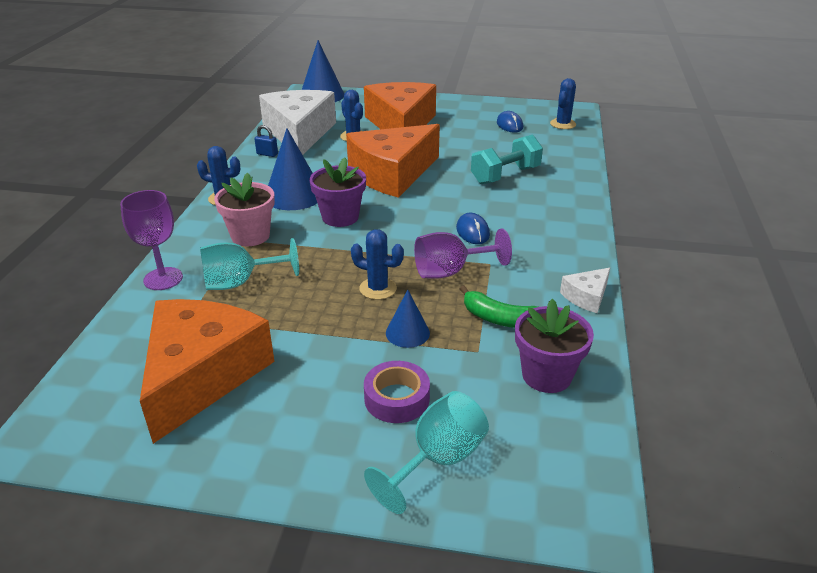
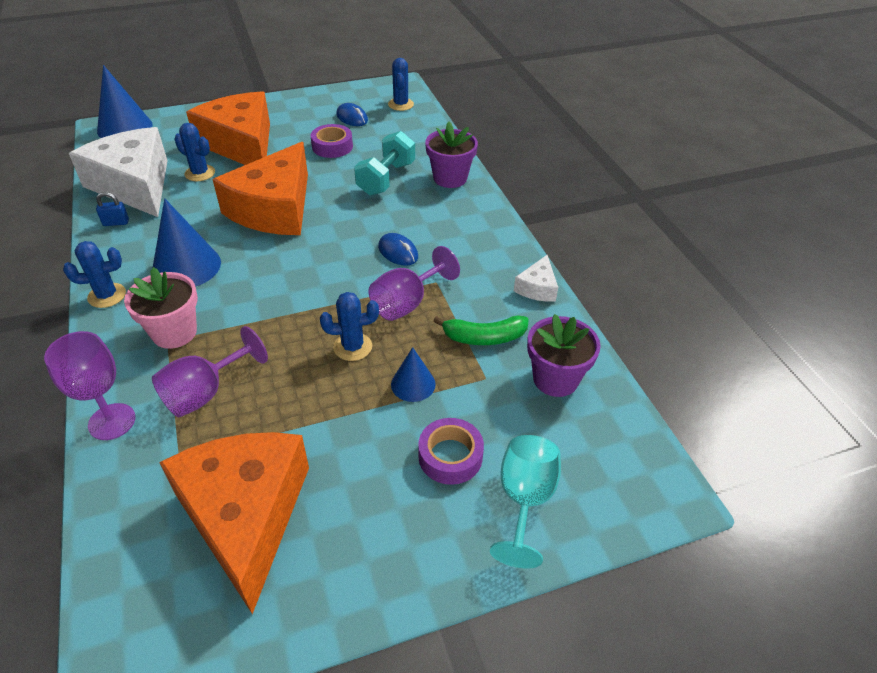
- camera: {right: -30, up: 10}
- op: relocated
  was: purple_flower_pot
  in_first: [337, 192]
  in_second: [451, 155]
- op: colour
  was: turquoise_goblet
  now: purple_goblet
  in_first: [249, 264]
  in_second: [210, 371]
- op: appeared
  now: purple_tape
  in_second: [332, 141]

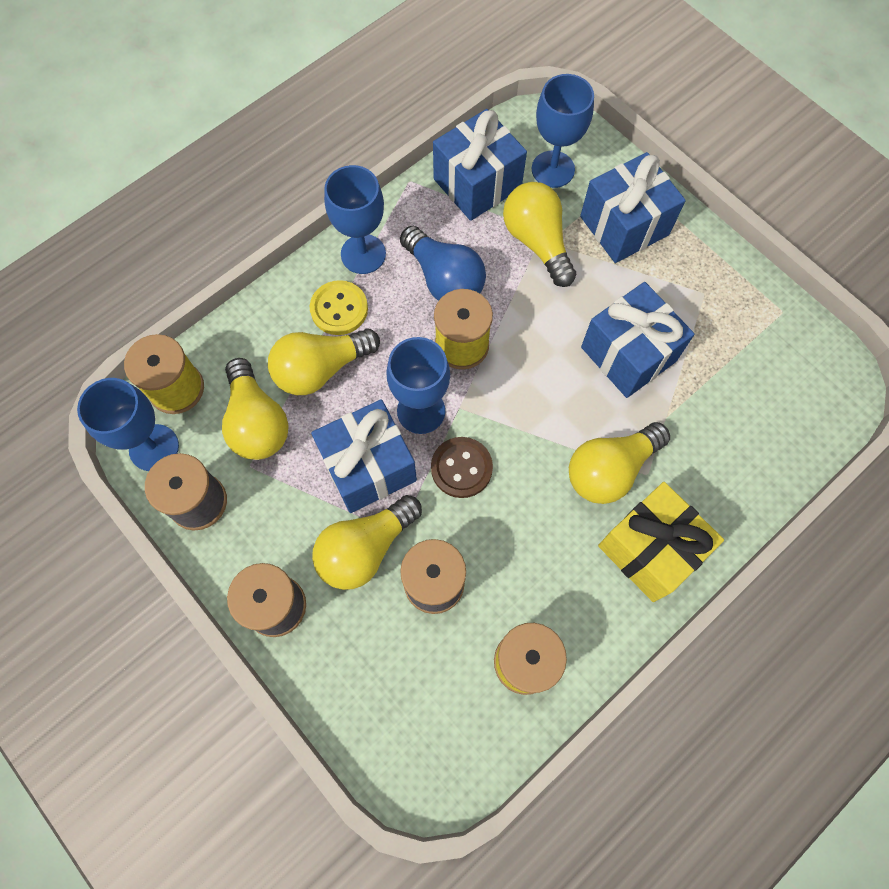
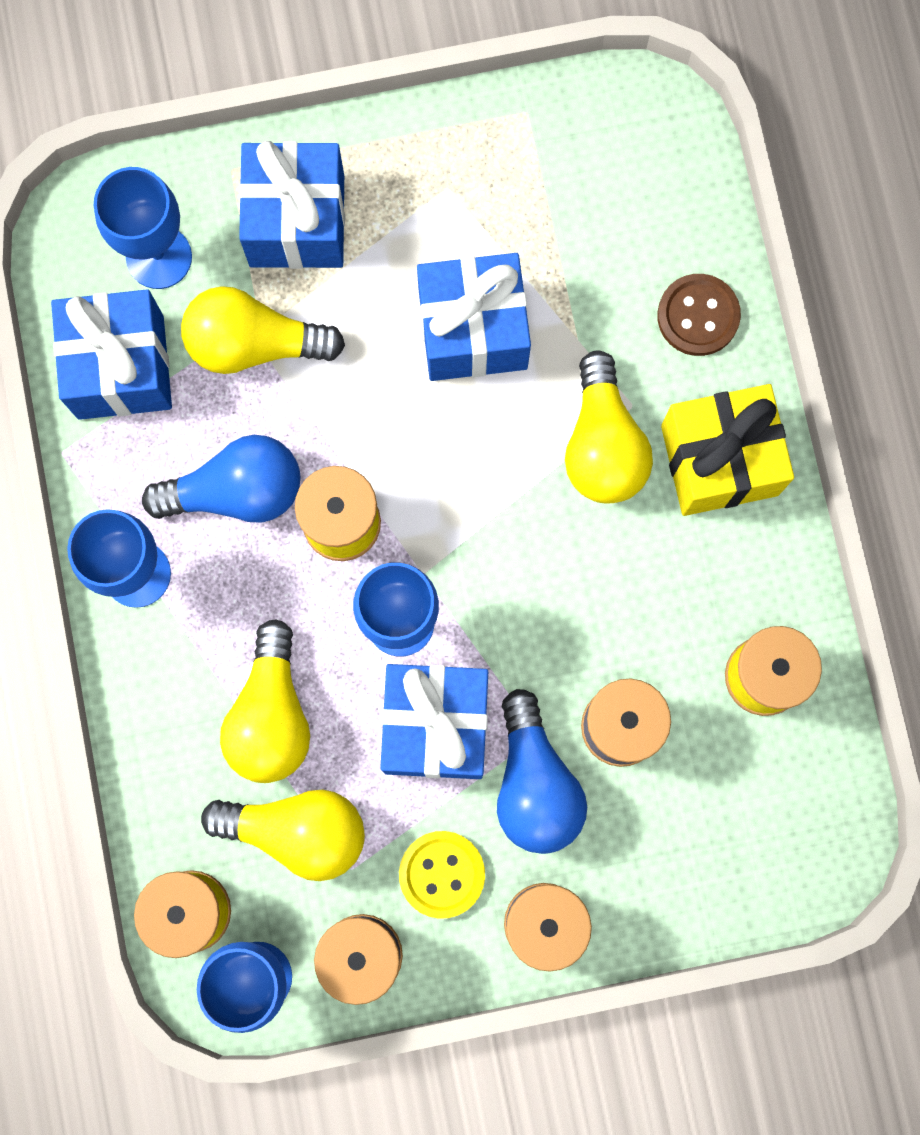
- camera: {right: -60, up: 10}
- op: relocated
  was: yellow_button
  in_first: [339, 307]
  in_second: [442, 875]
- op: relocated
  was: brown_button
  in_first: [462, 467]
  in_second: [699, 315]
- op: colour
  was: yellow_light_bulb
  now: blue_light_bulb
  in_first: [367, 542]
  in_second: [542, 771]

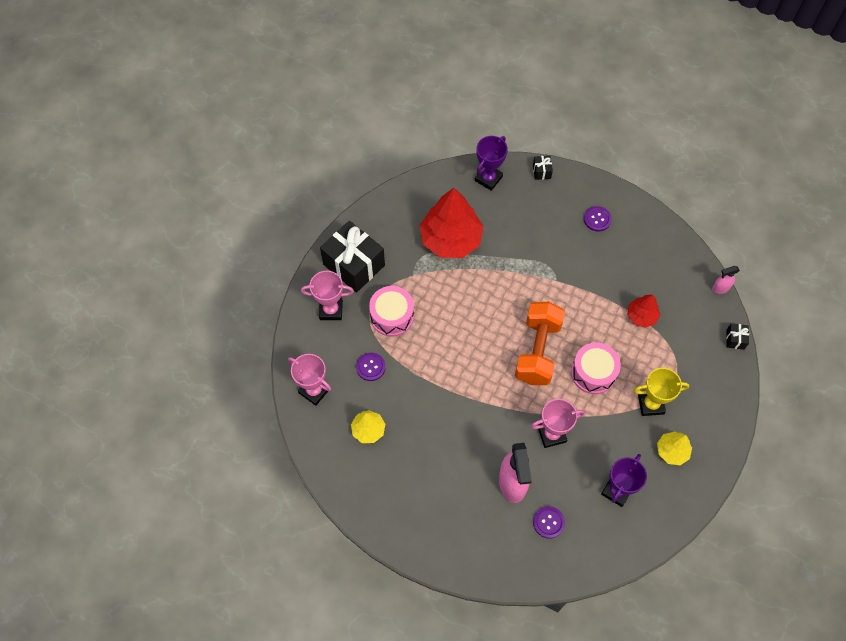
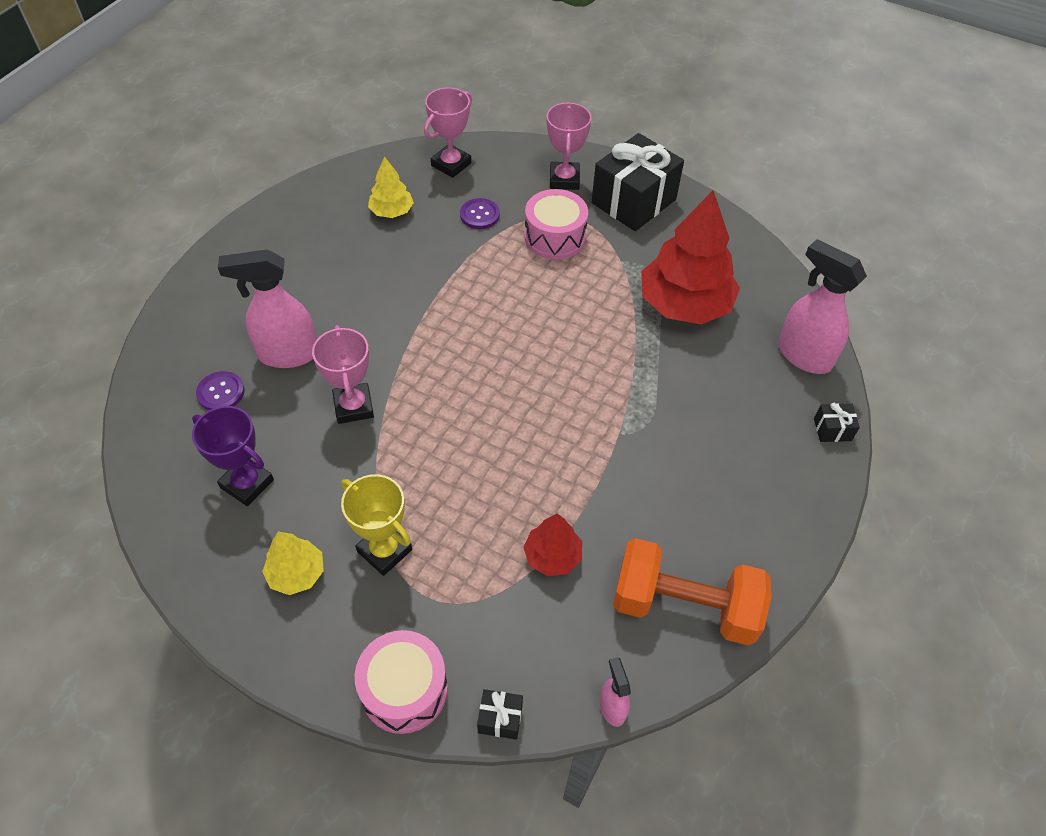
- camera: {right: 90, up: -10}
- op: exchanged
  was: purple_trophy
  now: pink_spray_bottle
  in_first: [491, 163]
  in_second: [822, 306]
- op: missing
  was: purple_button
  in_first: [598, 219]
- op: relocated
  was: orange_dumbbell
  in_first: [540, 343]
  in_second: [692, 592]
- op: relocated
  was: pink_drum
  in_first: [596, 368]
  in_second: [401, 682]
- op: spun
  was: yellow_trophy
  in_first: [661, 392]
  in_second: [376, 525]
  clockwise: -45

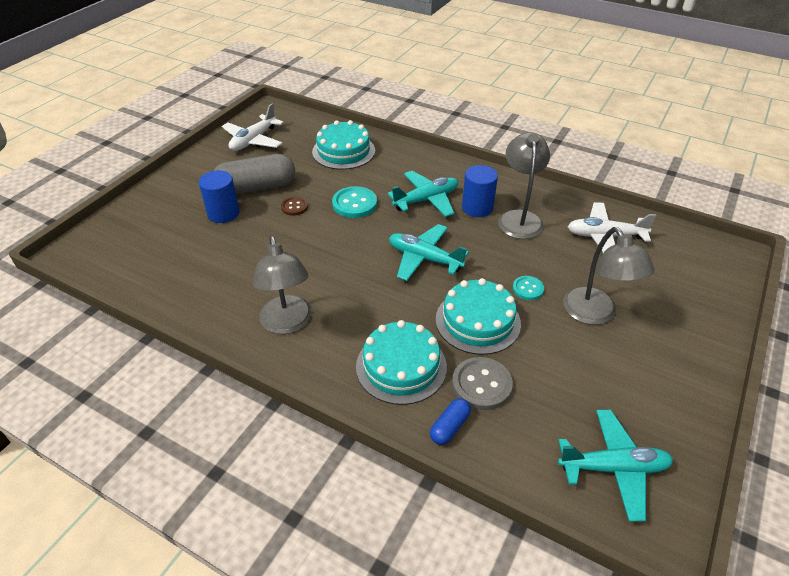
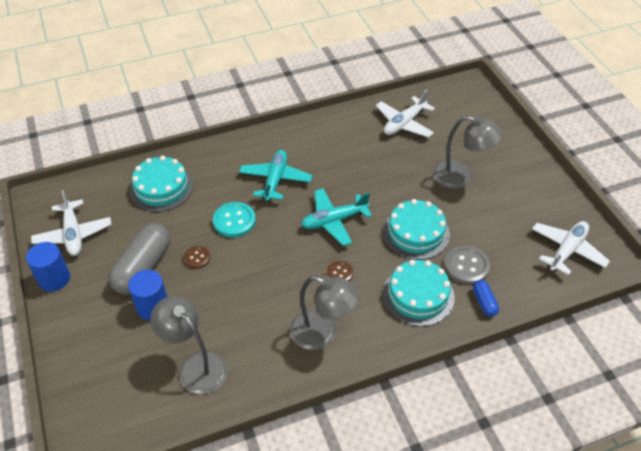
- camera: {right: -50, up: 5}
- op: relocated
  was: grey_lamp
  in_first: [524, 185]
  in_second: [189, 345]
- op: relocated
  was: blue_cylinder
  in_first: [480, 191]
  in_second: [48, 267]
- op: missing
  was: turquoise_button
  in_first: [528, 288]
- op: colour
  was: turquoise_plane
  now: white_plane
  in_first: [615, 466]
  in_second: [571, 248]
- op: appeared
  now: brown_button
  in_second: [340, 271]

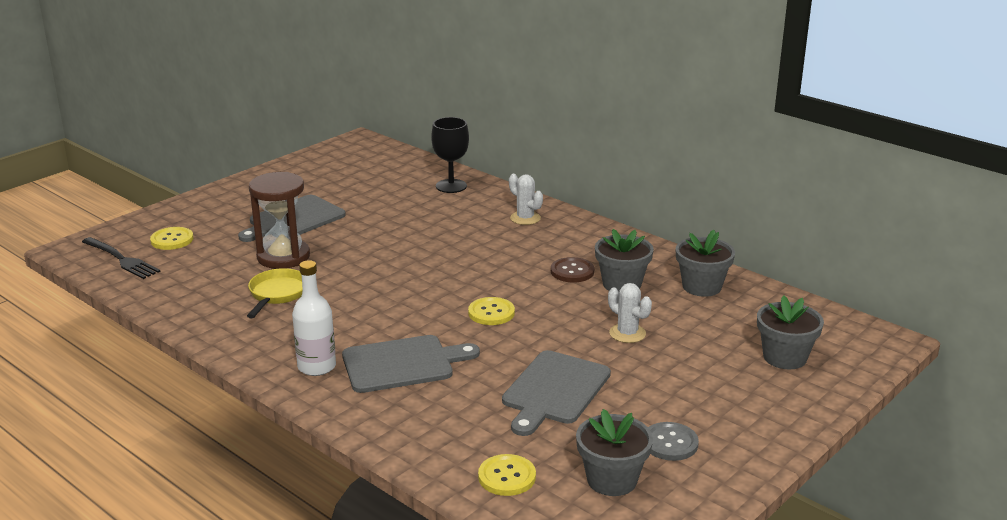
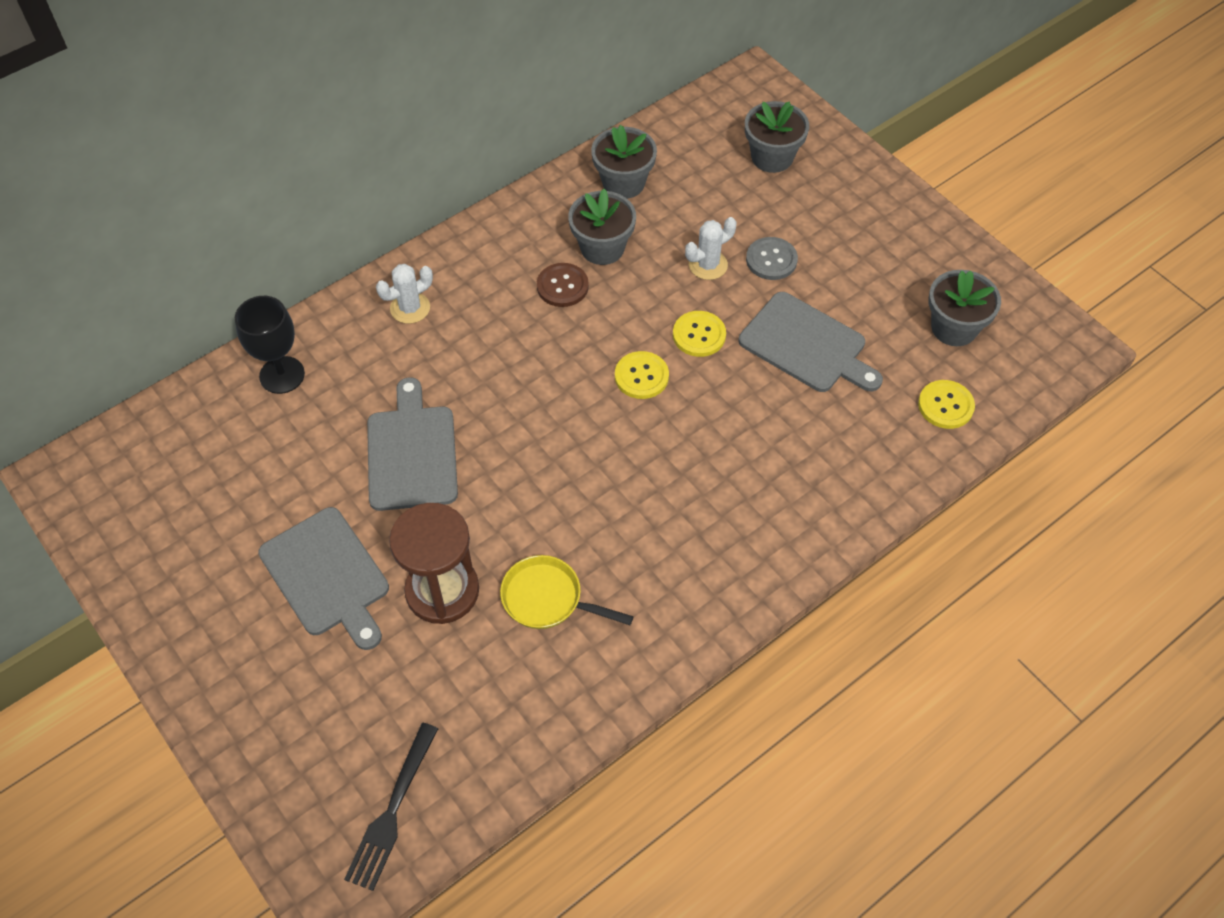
- camera: {right: -80, up: 30}
- op: relocated
  was: yellow_button
  in_first: [172, 238]
  in_second: [699, 334]
- op: spun
  was: black_fork
  in_first: [121, 258]
  in_second: [391, 807]
  clockwise: 150
- op: missing
  was: white_bottle
  in_first: [314, 318]
- op: relocated
  was: grey_cutting_board
  in_first: [411, 364]
  in_second: [412, 444]
- op: relocated
  was: grey_button
  in_first: [673, 441]
  in_second: [772, 258]

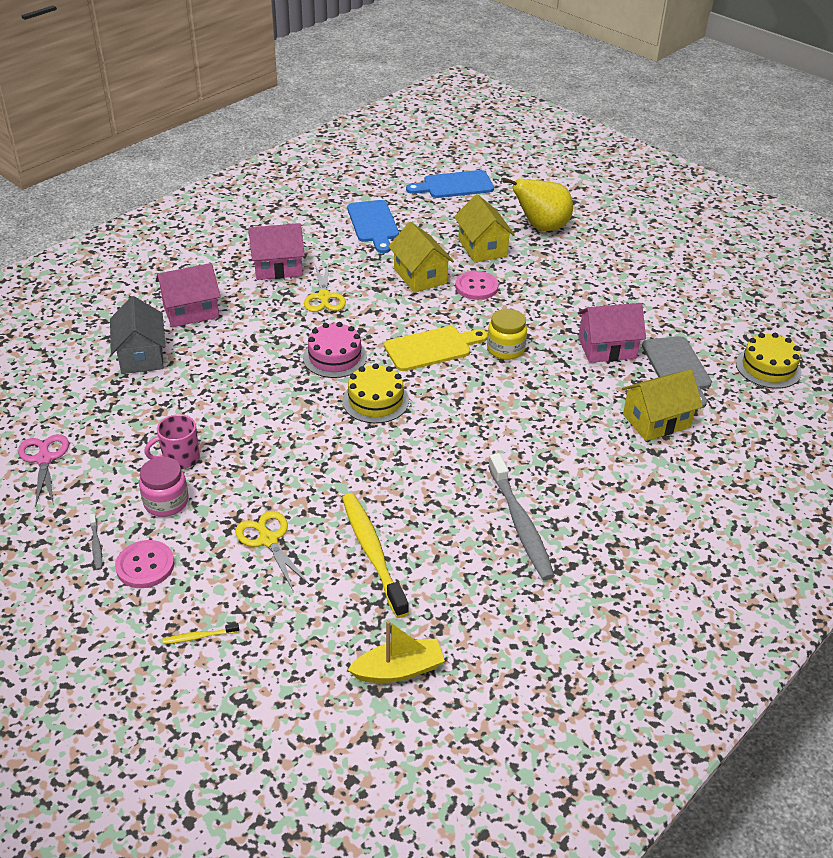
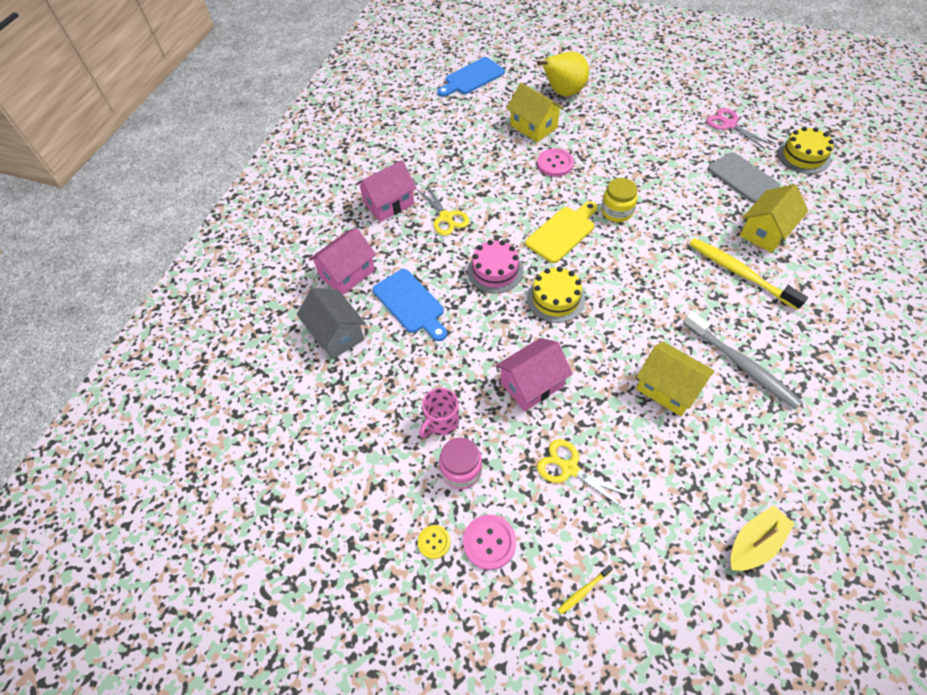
- camera: {right: -20, up: 15}
- op: relocated
  was: blue_cutting_board
  in_first: [373, 226]
  in_second: [410, 305]
- op: relocated
  was: yellow_house
  in_first: [421, 257]
  in_second: [675, 379]
- op: relocated
  was: pink_house
  in_first: [612, 333]
  in_second: [534, 374]
- op: relocated
  was: pink_scissors
  in_first: [43, 470]
  in_second: [739, 128]
- op: relocated
  was: yellow_toothbrush
  in_first: [375, 555]
  in_second: [748, 274]
- op: exchanged
  was: grey_toothbrush
  now: yellow_button
  in_first: [96, 542]
  in_second: [434, 542]

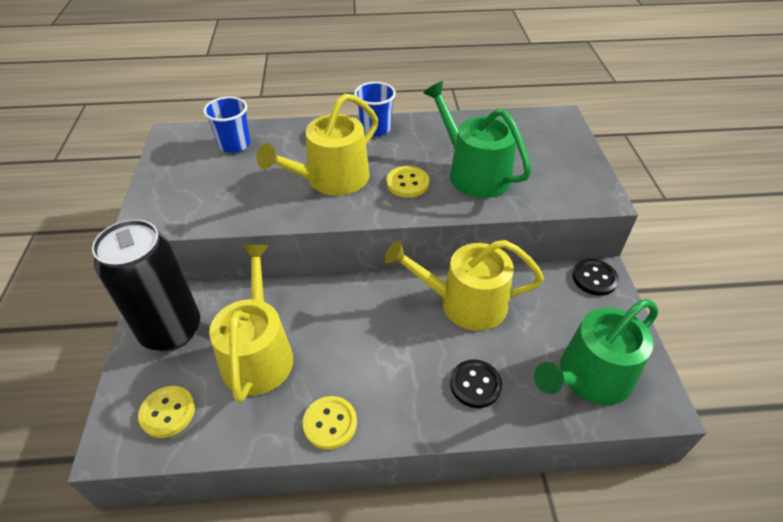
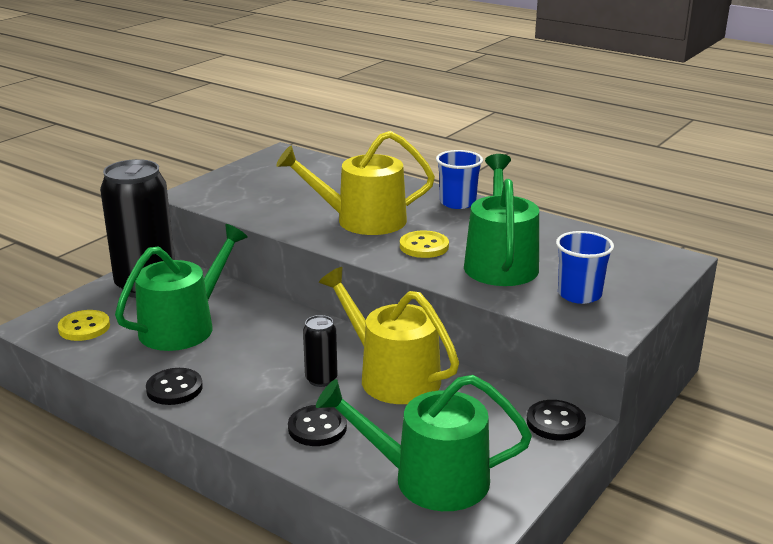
- camera: {right: 40, up: -20}
- op: relocated
  was: blue_cup
  in_first: [226, 124]
  in_second: [585, 267]
- op: colour
  was: yellow_watering_can
  now: green_watering_can
  in_first: [251, 324]
  in_second: [181, 287]
- op: colour
  was: yellow_button
  now: black_button
  in_first: [330, 423]
  in_second: [174, 386]
- op: appeared
  now: black_can
  in_second: [320, 351]

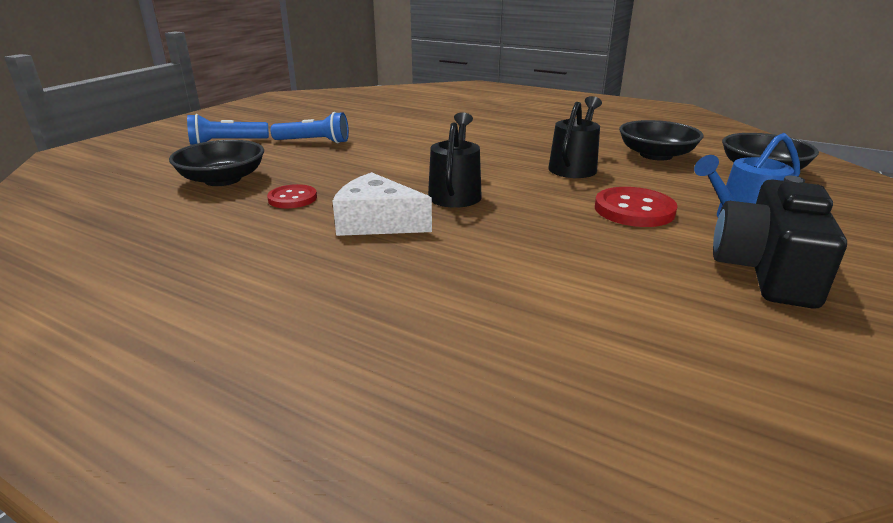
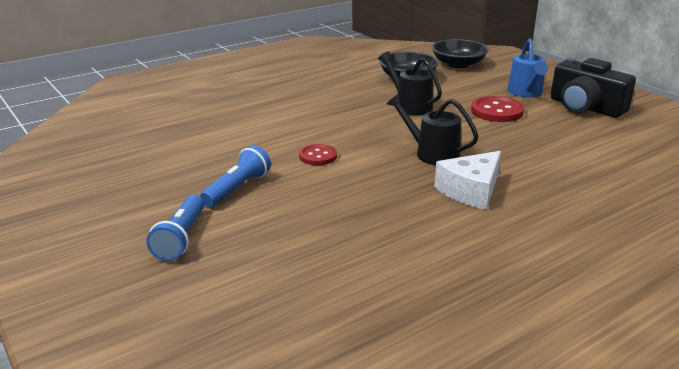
- camera: {right: -65, up: 0}
- op: missing
  was: black_bowl
  in_first: [216, 163]
- op: relocated
  was: red_button
  in_first: [292, 196]
  in_second: [318, 154]

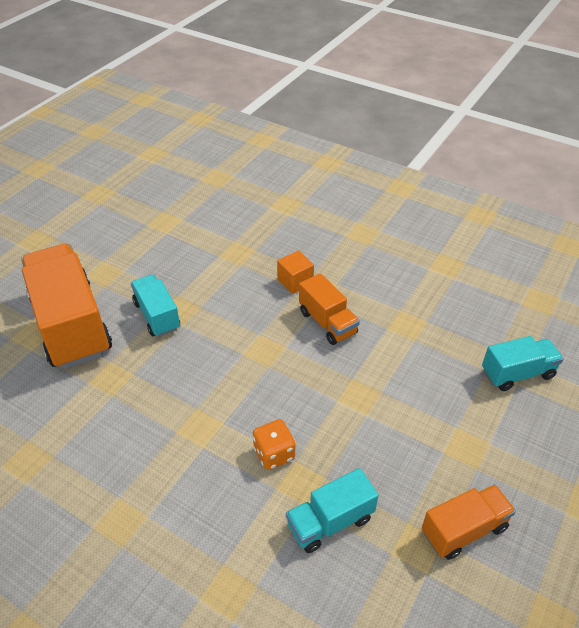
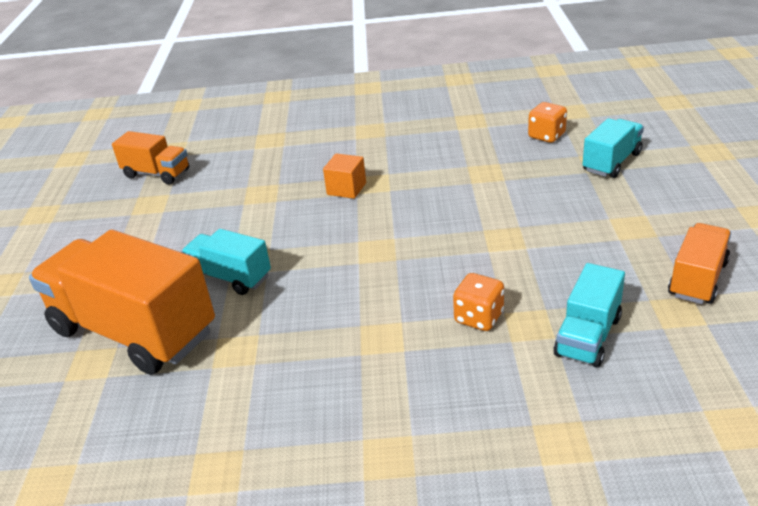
- camera: {right: -30, up: -10}
- op: relocated
  was: orange_truck
  in_first: [329, 309]
  in_second: [150, 158]
- op: appeared
  now: orange_dice
  in_second: [547, 122]

